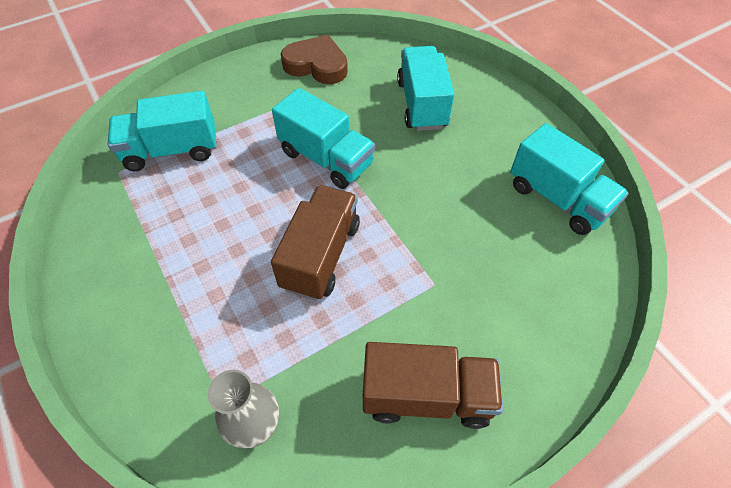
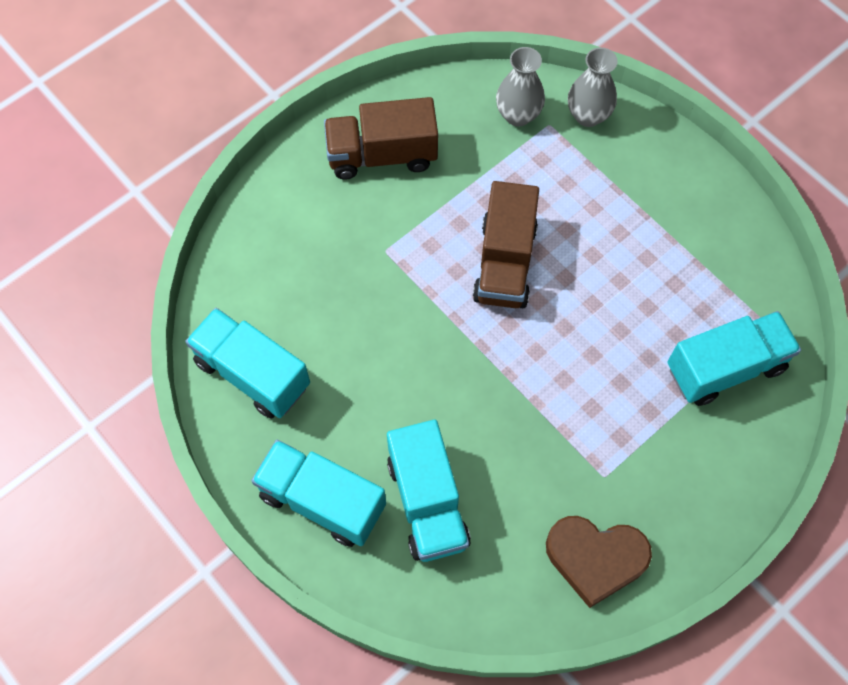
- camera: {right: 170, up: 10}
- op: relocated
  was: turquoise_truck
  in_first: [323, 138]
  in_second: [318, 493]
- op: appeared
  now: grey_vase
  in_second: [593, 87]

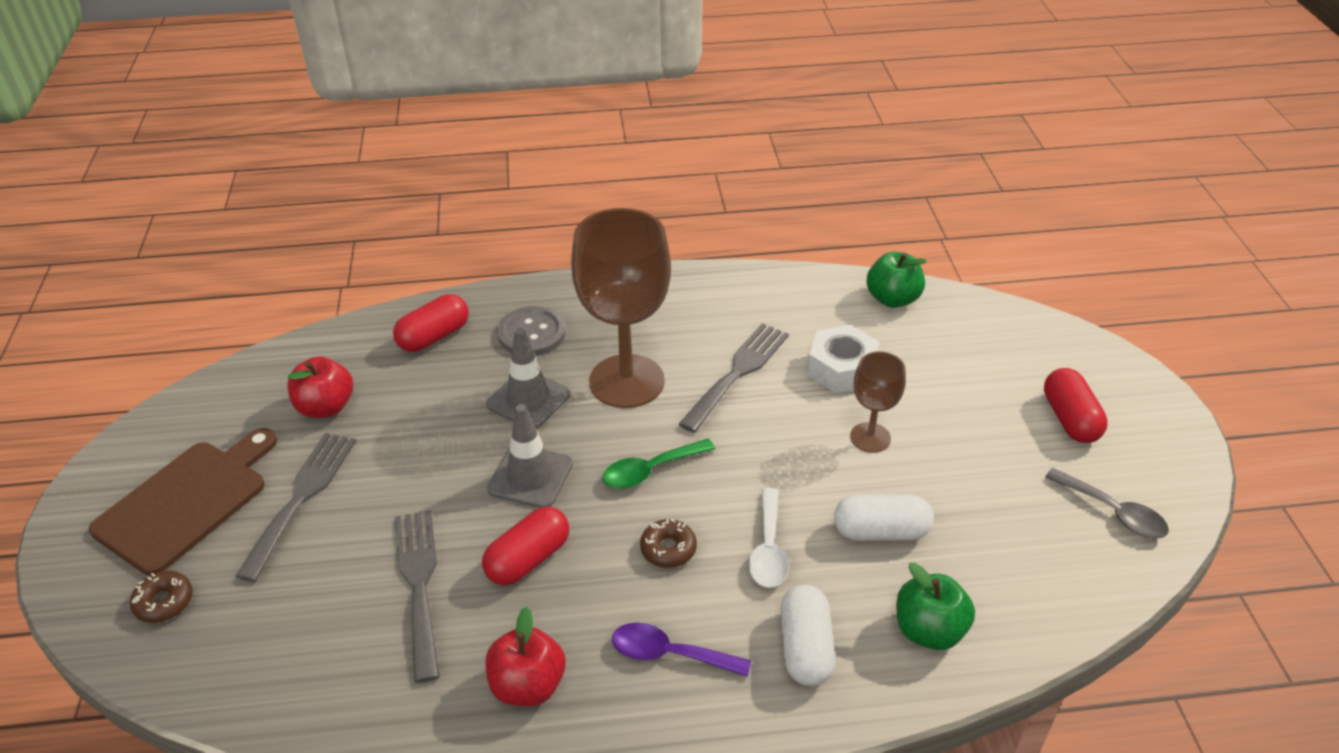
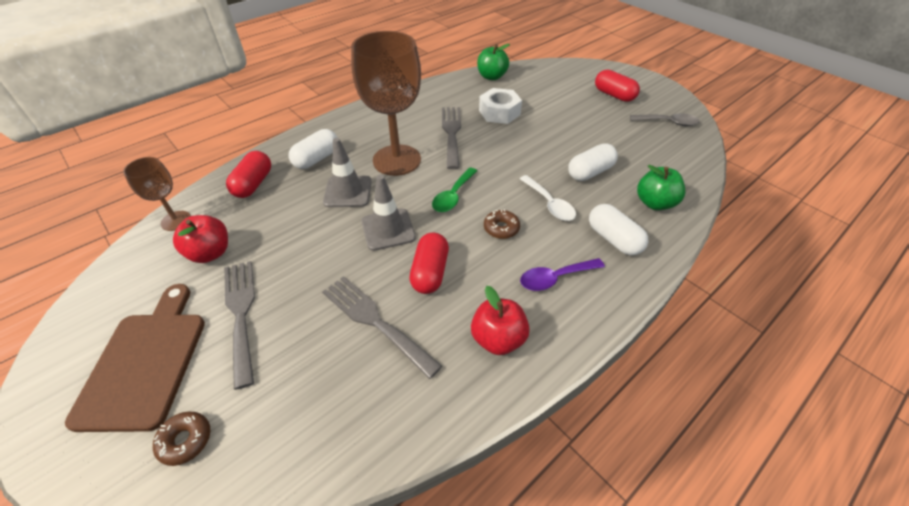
- camera: {right: -35, up: 5}
- op: exchanged
  was: grey_button
  now: white_capsule
  in_first: [531, 331]
  in_second: [313, 149]
- op: relocated
  was: brown_goblet
  in_first: [878, 402]
  in_second: [157, 194]

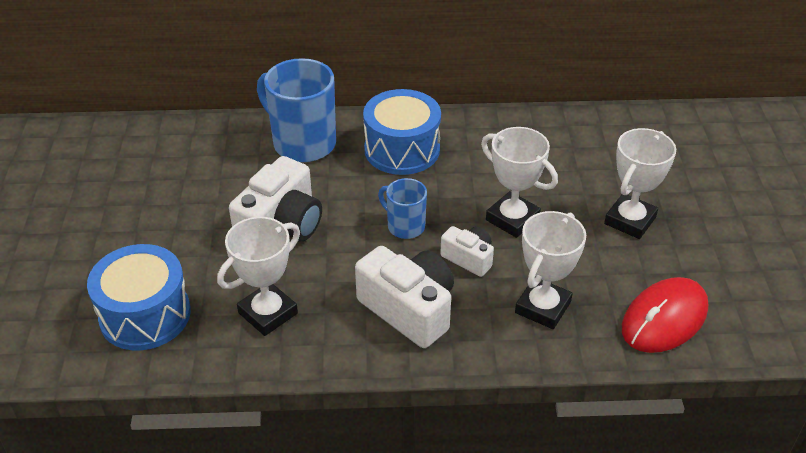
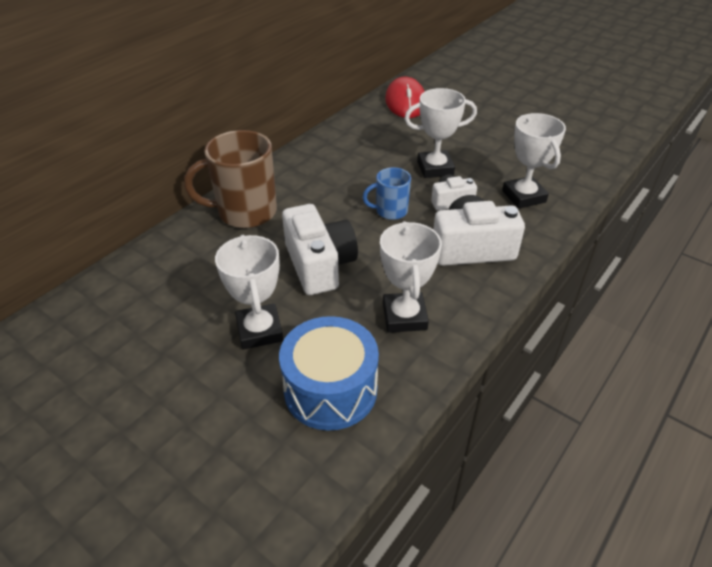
- camera: {right: -50, up: 0}
- op: colour
  was: blue_mug
  now: brown_mug
  in_first: [296, 110]
  in_second: [230, 179]
- op: missing
  was: blue_drum
  in_first: [402, 132]
- op: relocated
  was: white_trophy
  in_first: [640, 183]
  in_second: [249, 292]
- op: relocated
  was: red_mouse
  in_first: [665, 315]
  in_second: [405, 97]

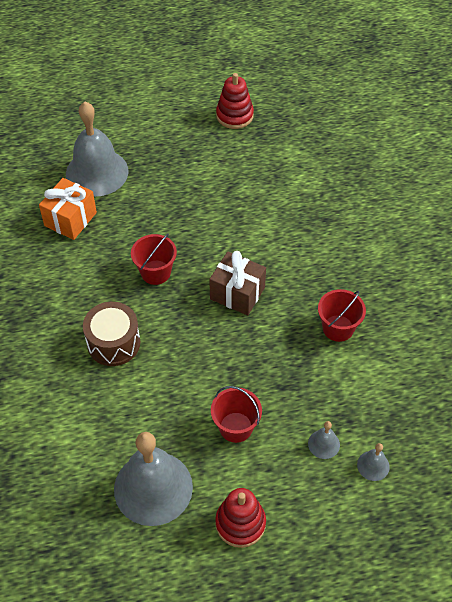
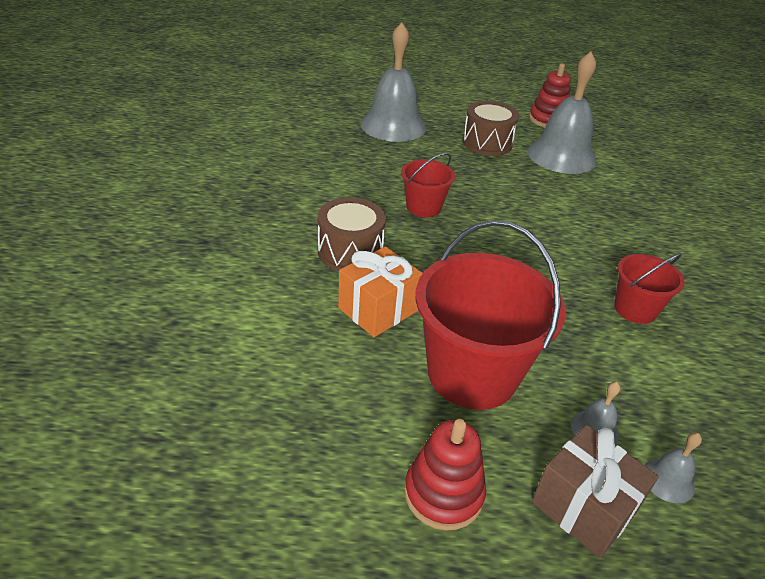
- camera: {right: 15, up: -15}
- op: relocated
  was: orange_gift
  in_first: [68, 209]
  in_second: [380, 292]
- op: relocated
  was: brown_gift
  in_first: [237, 283]
  in_second: [595, 491]
- op: size
  was: red_bucket
  in_first: [236, 414]
  in_second: [491, 315]
  ratio: 1.91
- op: relocated
  was: grey_bell
  in_first: [153, 479]
  in_second: [562, 113]
- op: appeared
  now: brown_drum
  in_second: [490, 128]

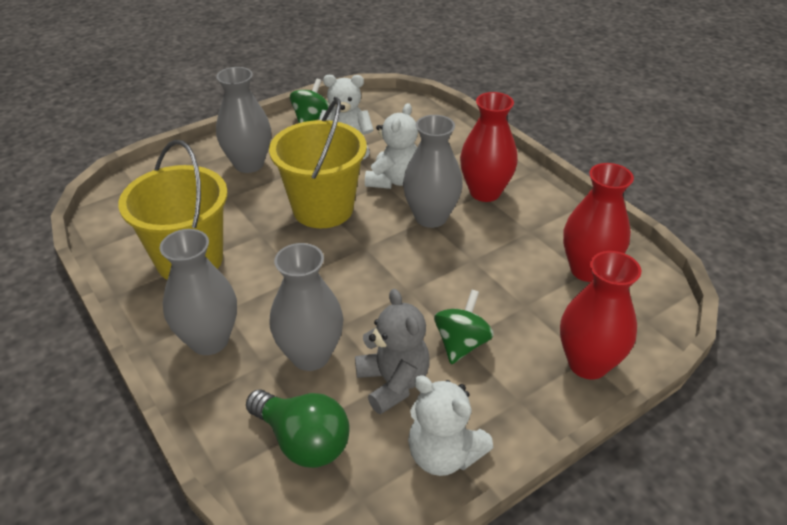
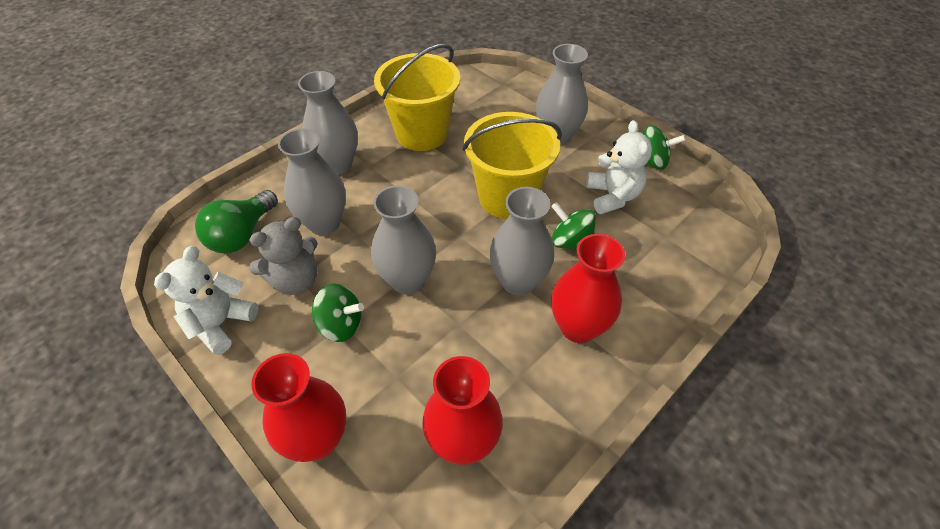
- camera: {right: 80, up: 10}
- op: exchanged
  was: white_teddy_bear
  now: green_spinning_top
  in_first: [391, 146]
  in_second: [573, 226]
- op: appeared
  now: grey_vase
  in_second: [403, 239]

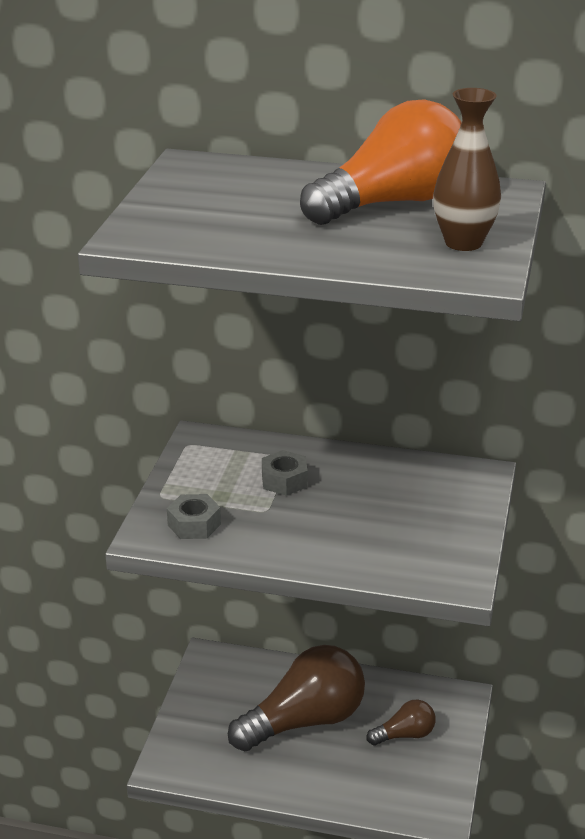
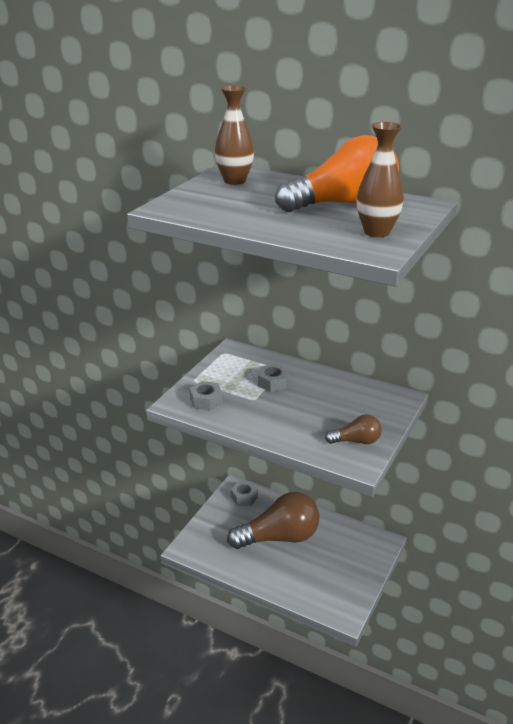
- camera: {right: 15, up: 0}
- op: relocated
  was: brown_light_bulb
  in_first: [401, 722]
  in_second: [353, 429]
- op: appeared
  now: brown_vase
  in_second: [234, 135]
- op: appeared
  now: grey_nut
  in_second: [244, 493]

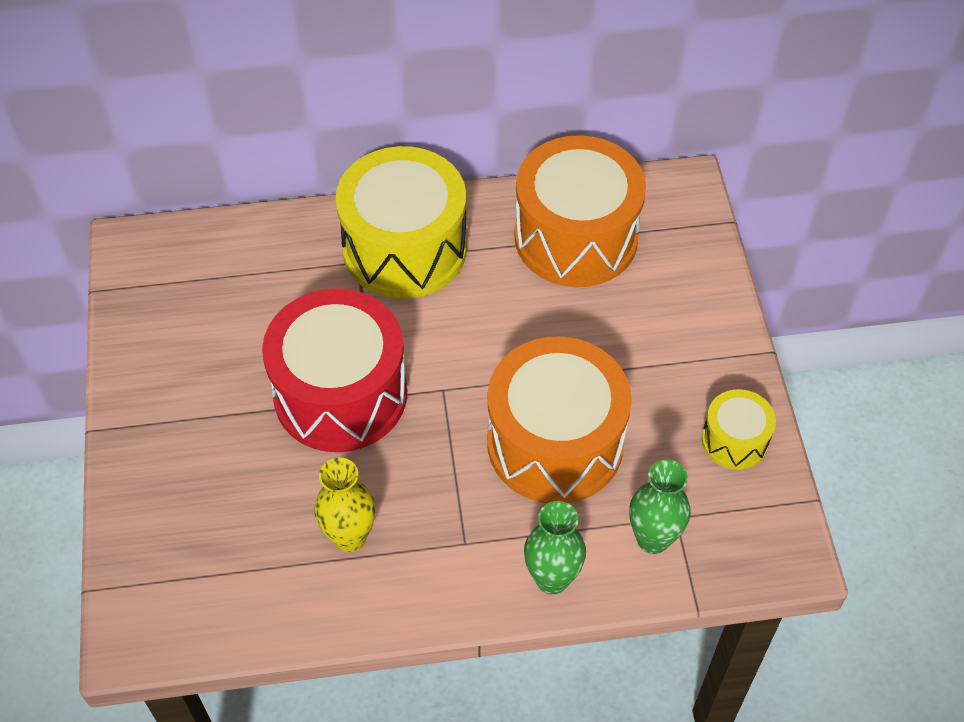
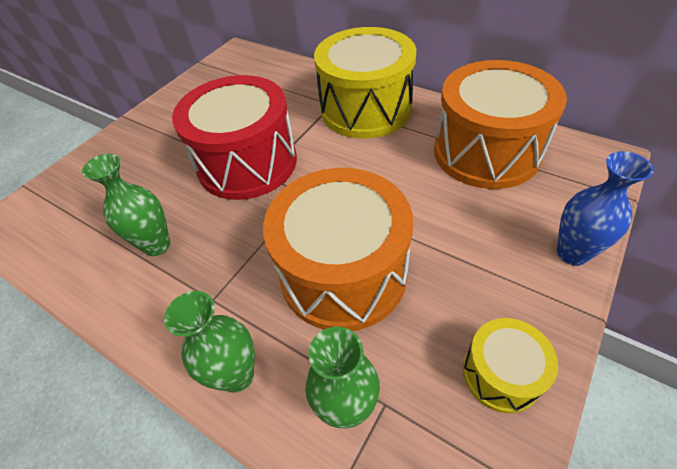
- camera: {right: 45, up: -5}
- op: colour
  was: yellow_vase
  now: green_vase
  in_first: [344, 504]
  in_second: [126, 205]
- op: appeared
  now: blue_vase
  in_second: [605, 208]

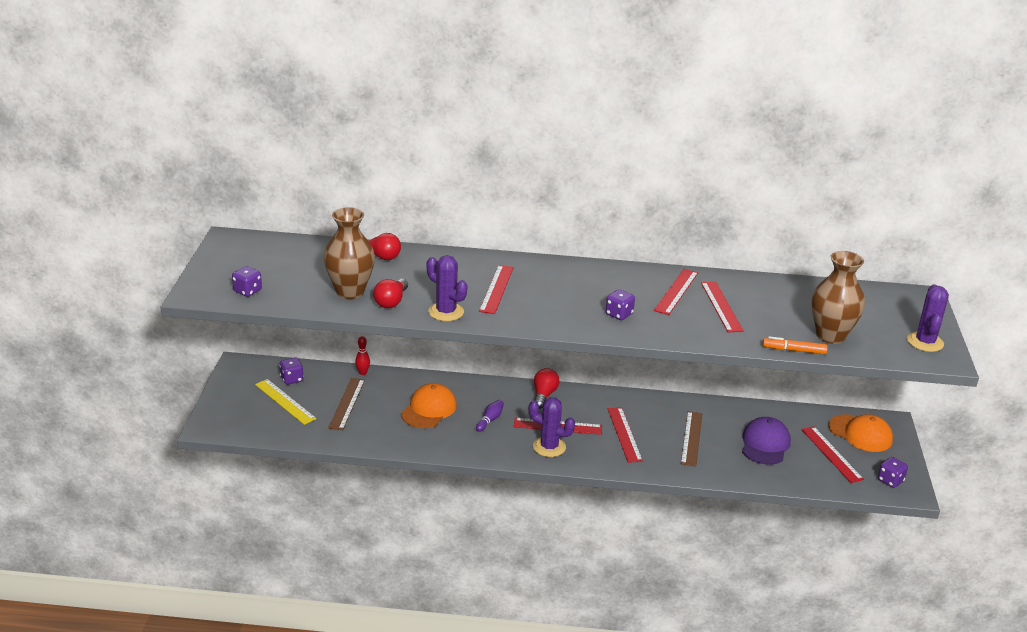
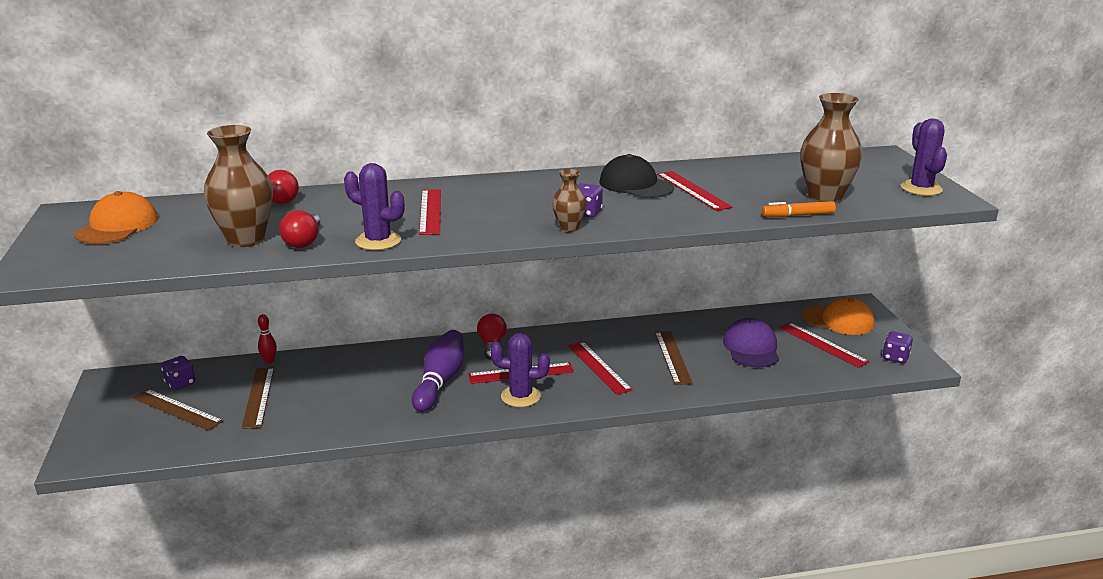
- camera: {right: -15, up: -5}
- op: missing
  was: purple_dice
  in_first: [247, 281]
- op: exchanged
  was: red_ruler
  now: black_cap
  in_first: [676, 292]
  in_second: [636, 176]
- op: colour
  was: yellow_ruler
  now: brown_ruler
  in_first: [286, 402]
  in_second: [178, 410]
- op: relocated
  was: orange_cap
  in_first: [429, 405]
  in_second: [116, 217]
- op: size
  was: purple_bowling_pin
  in_first: [490, 416]
  in_second: [438, 371]
  ratio: 2.07
- op: appeared
  now: brown_vase
  in_second: [569, 200]

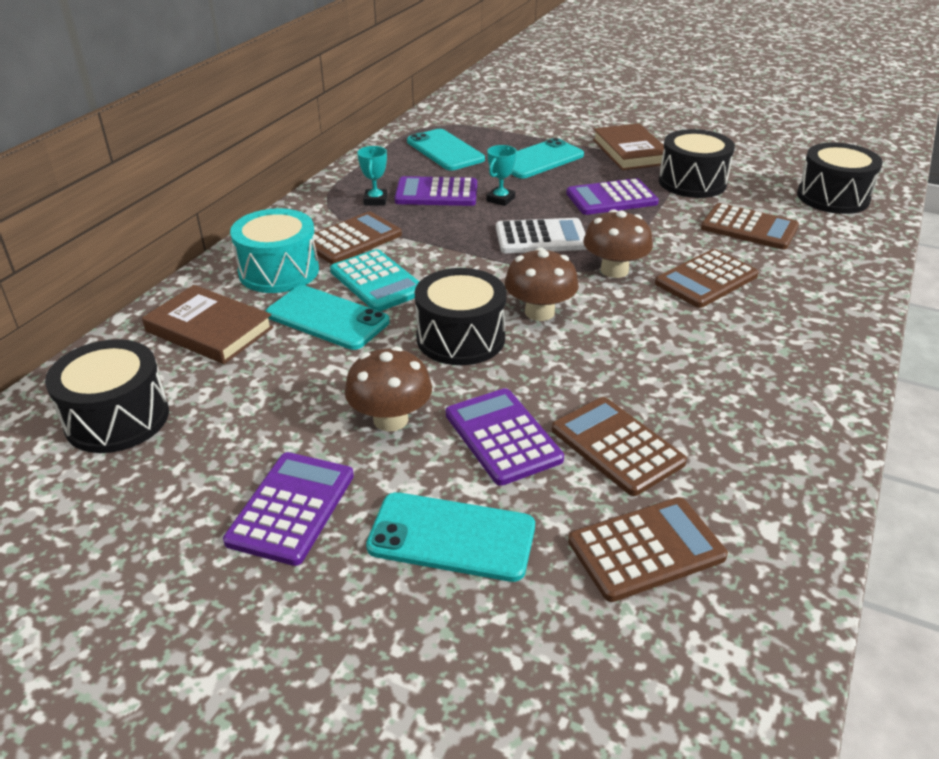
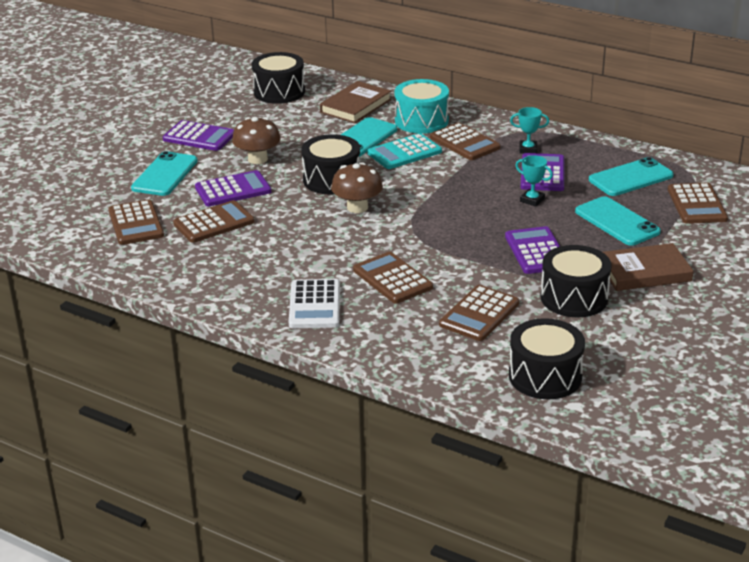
- camera: {right: 95, up: -5}
- op: missing
  was: brown_mushroom
  in_first: [618, 243]
- op: relocated
  was: white_calculator
  in_first: [541, 235]
  in_second: [314, 303]
- op: appeared
  now: brown_calculator
  in_second: [698, 203]

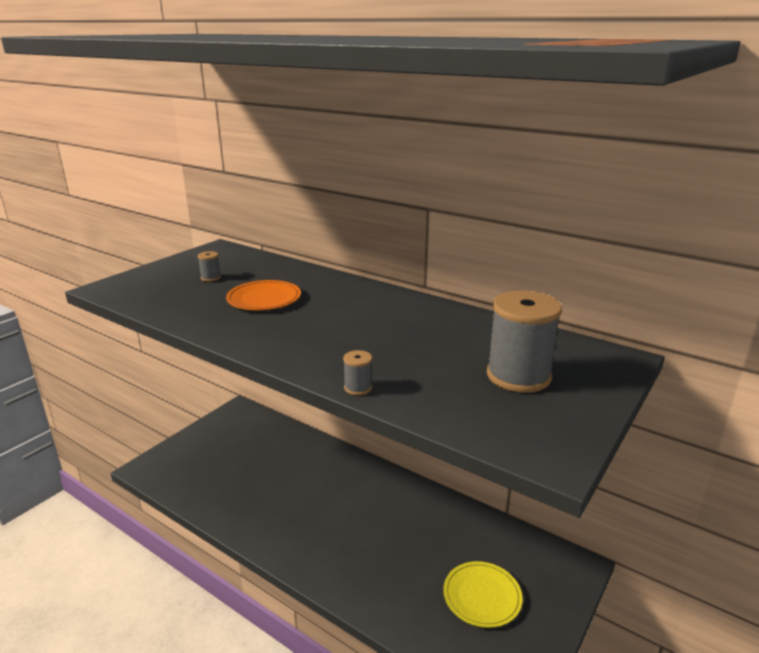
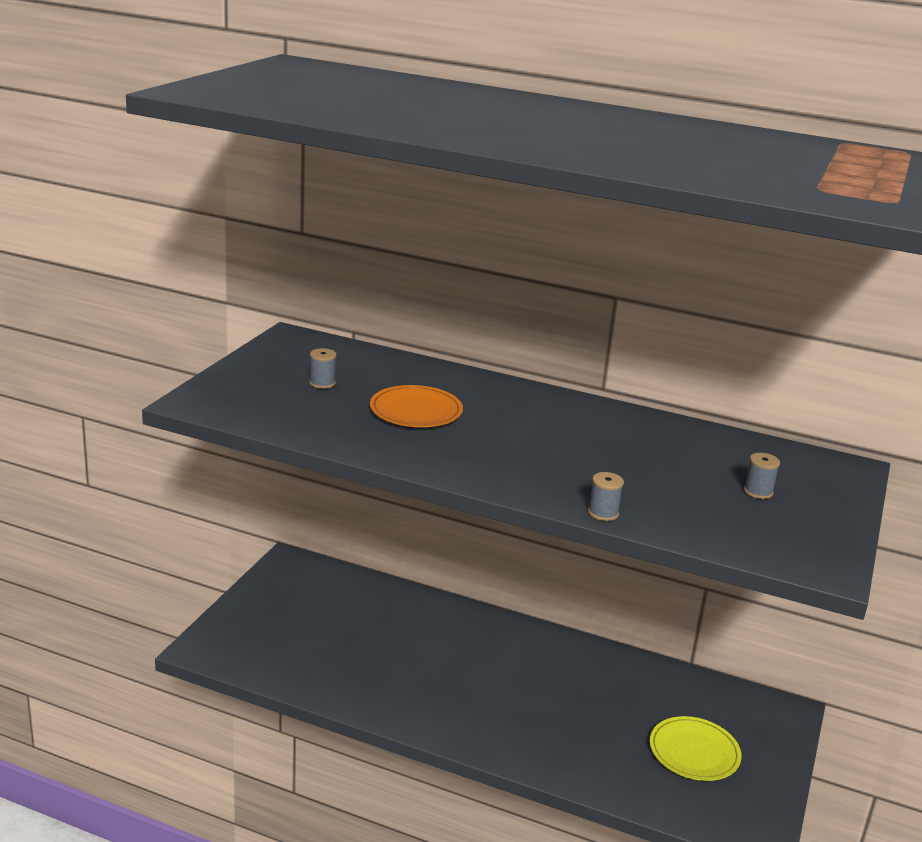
- camera: {right: -15, up: 0}
- op: size
  was: grey_spool
  in_first: [524, 342]
  in_second: [762, 476]
  ratio: 0.43

